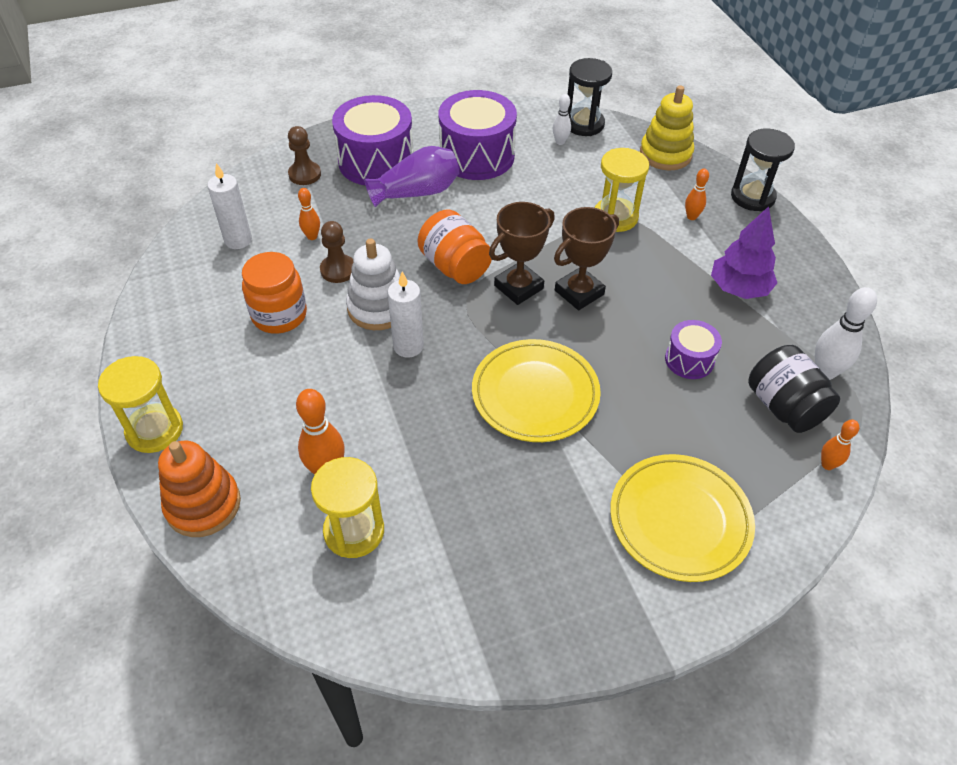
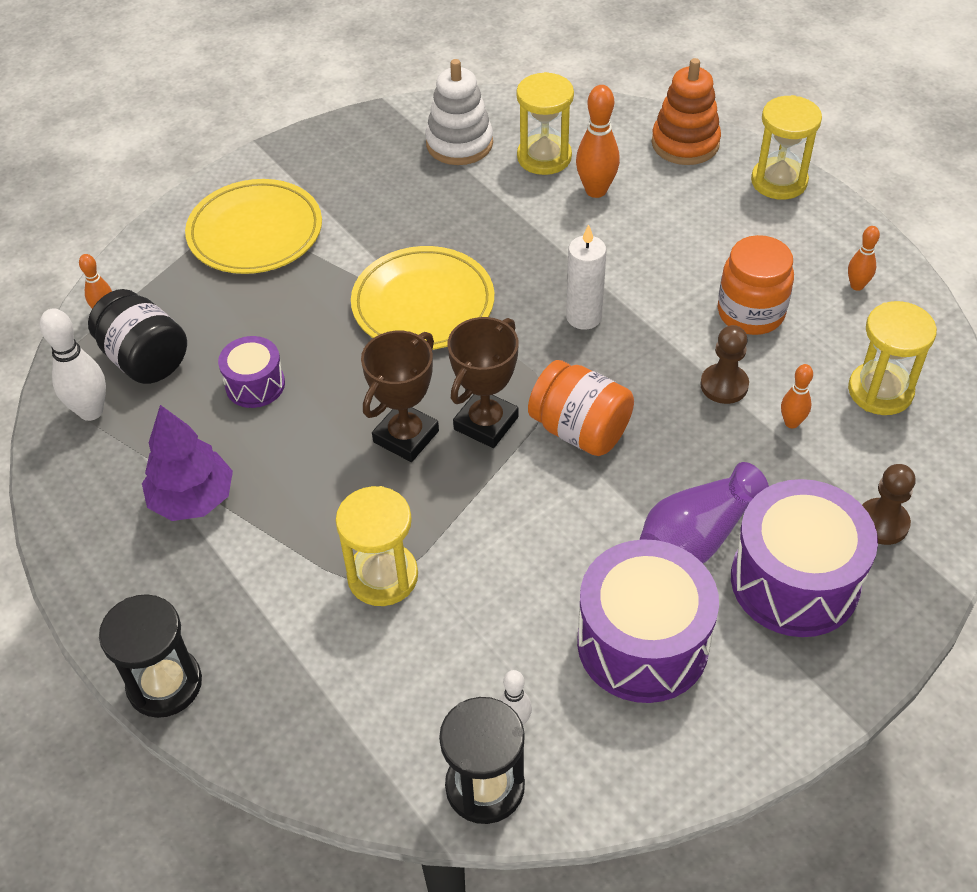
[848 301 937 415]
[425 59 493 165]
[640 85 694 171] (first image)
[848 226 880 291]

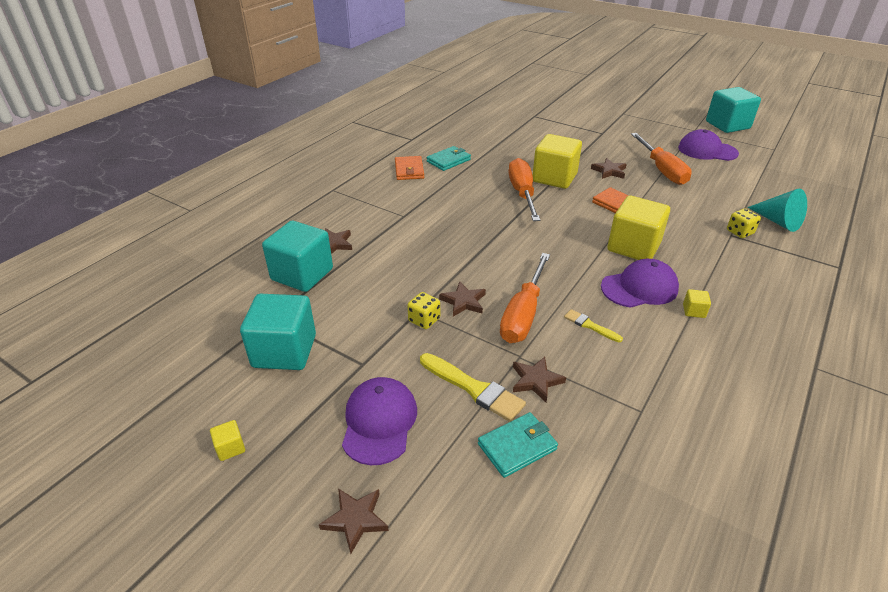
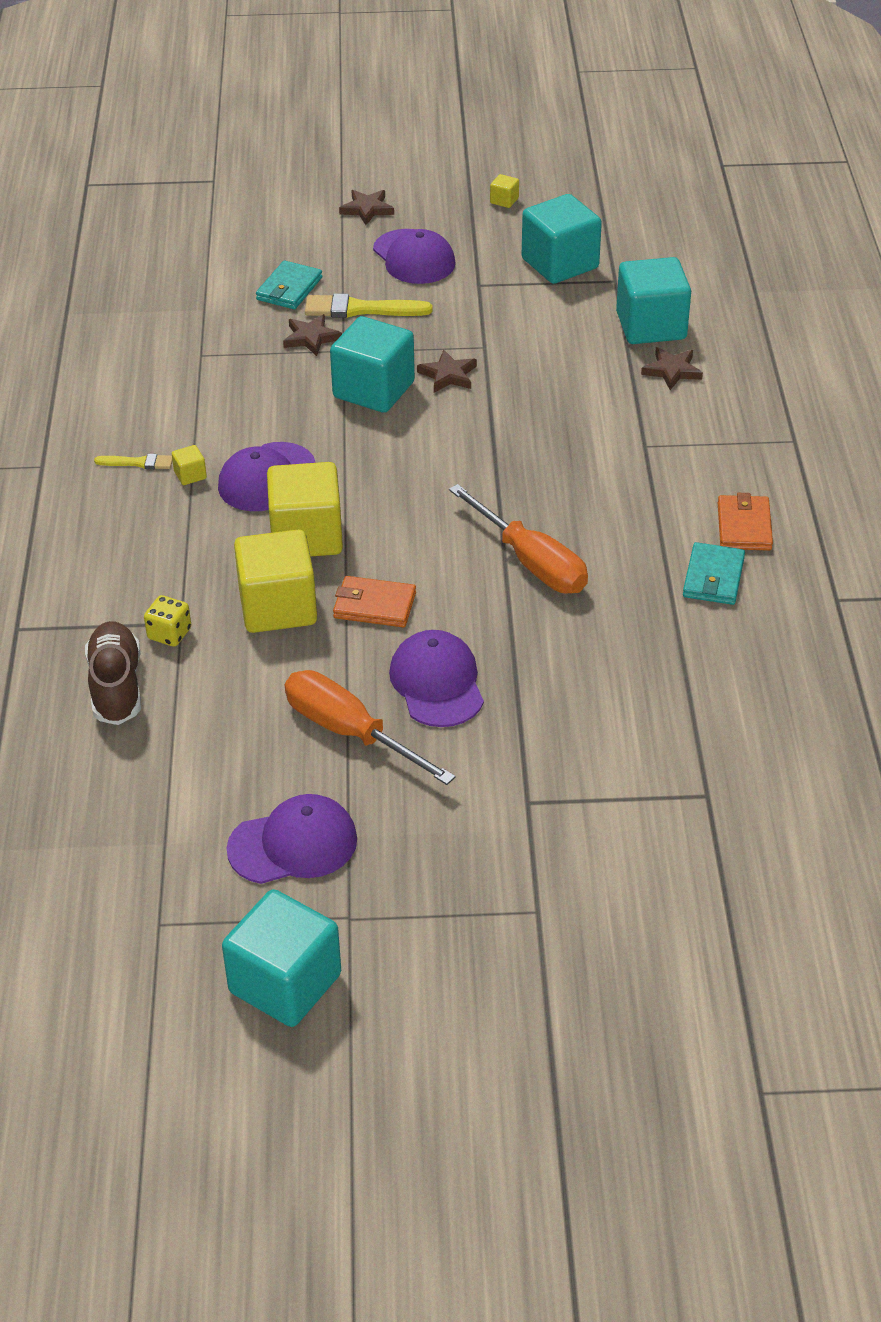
[718 493 773 551]
[407 292 440 329] (first image)
[330 316 415 413]
[234 530 317 633]
[94 454 172 469]
[389 630 484 727]
[85 621 141 725]

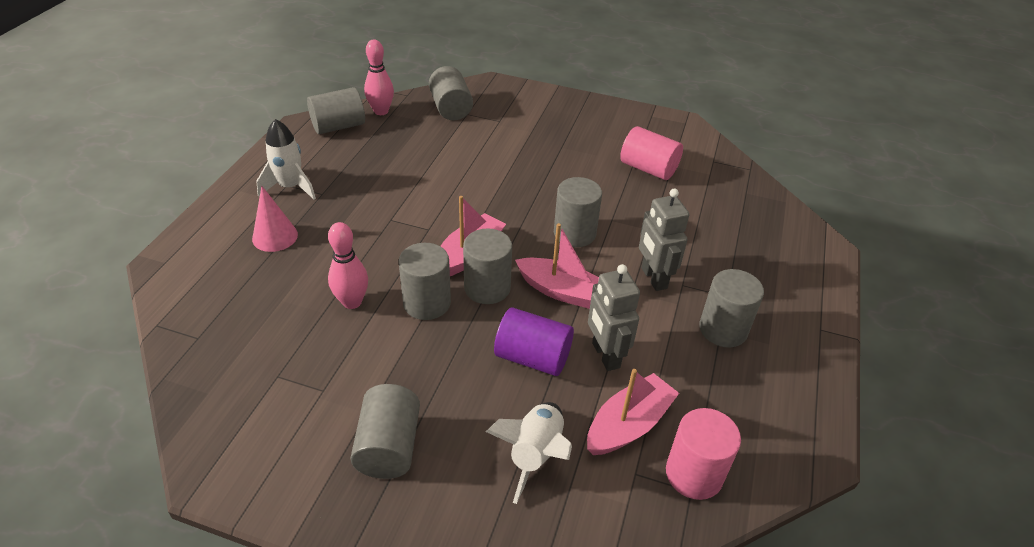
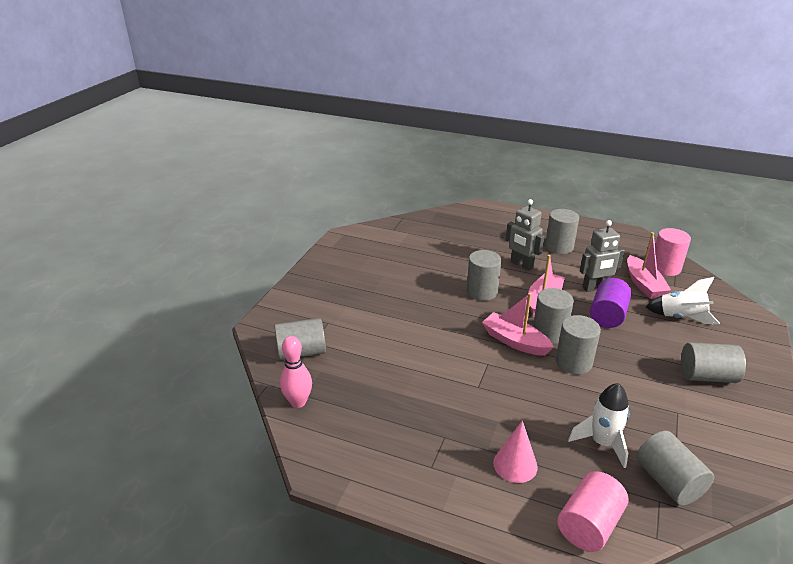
[568 383 630 468]
[636 431 714 506]
[328 222 368 309] (first image)
[627 232 671 299]
[557 471 628 552]
[506 199 545 271]

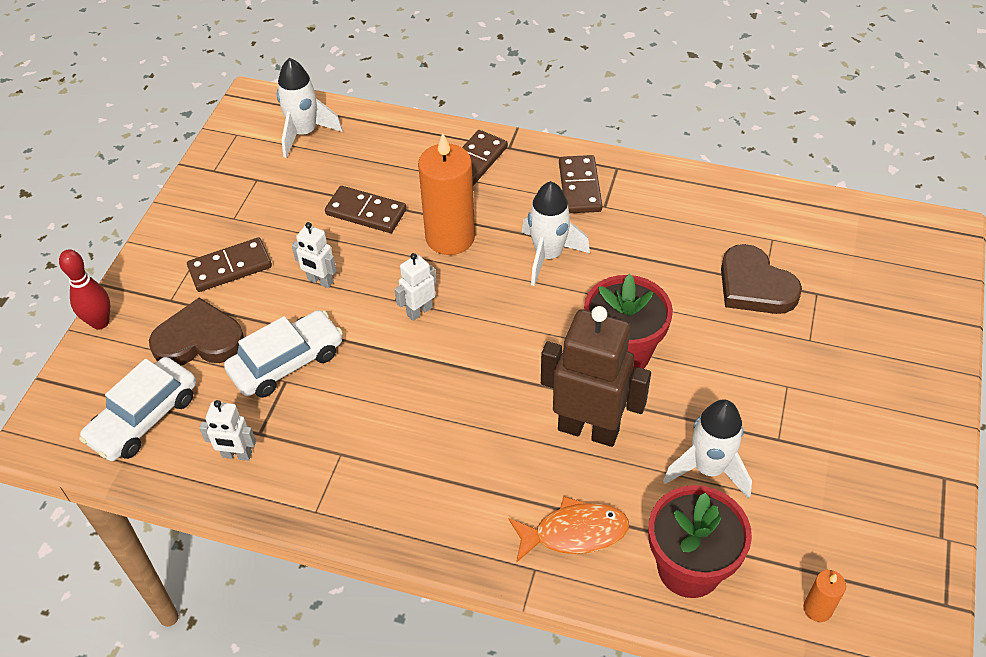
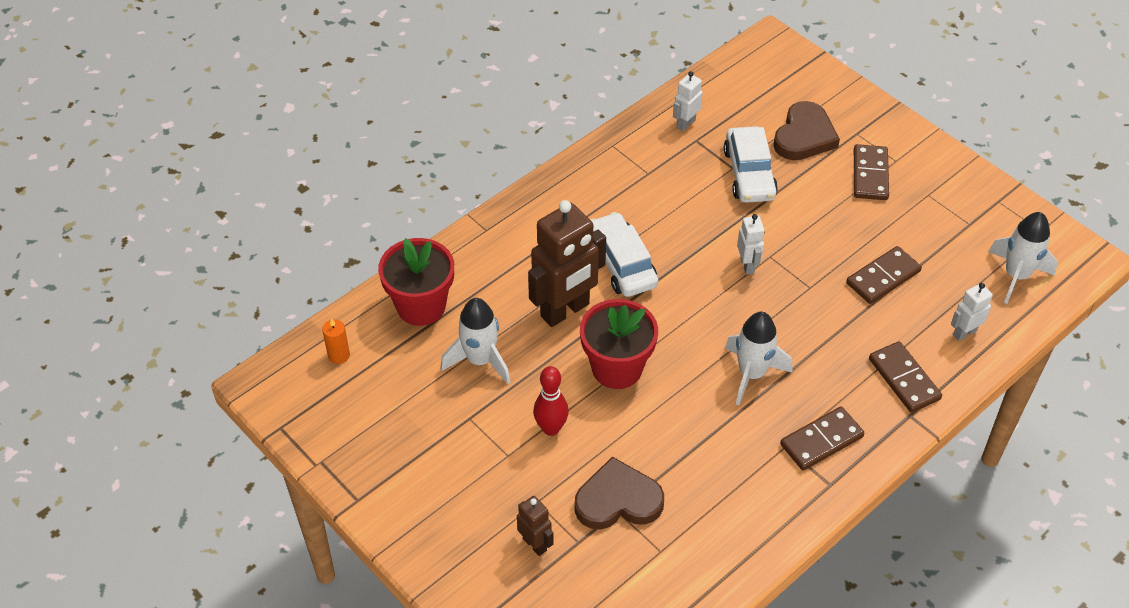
[533 366 569 436]
[590 212 658 297]
[951 283 993 341]
[418 133 475 255] (first image)
[508 496 629 562] (first image)
[780 406 864 471]
[517 496 554 556]

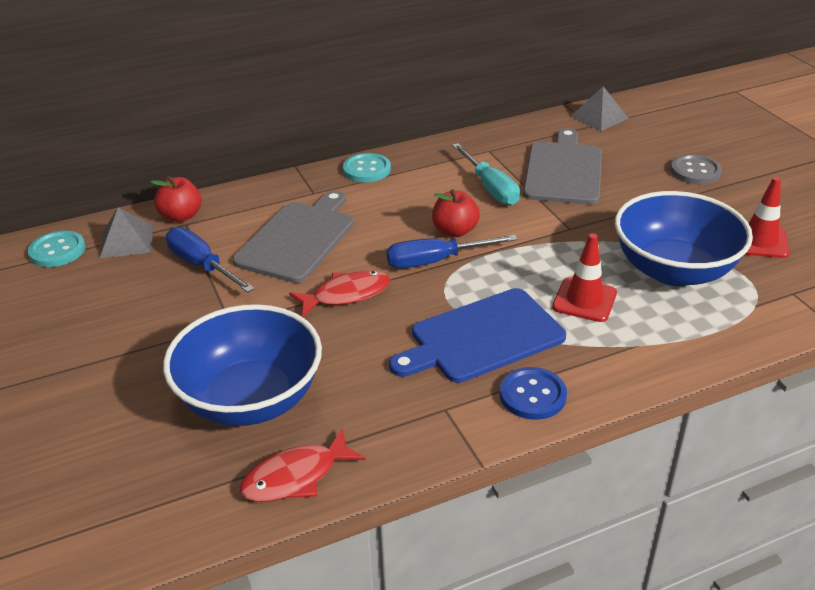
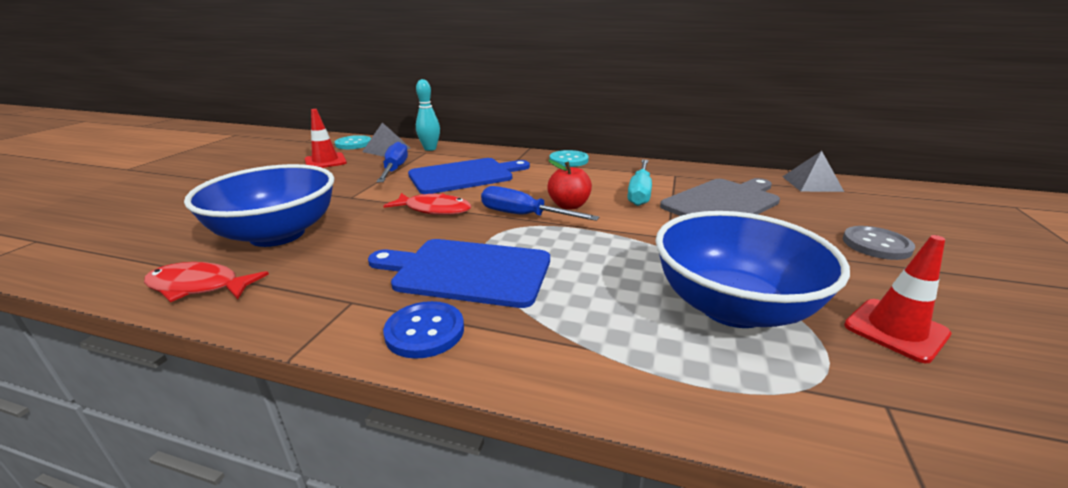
[416 79 440 151]
[408 158 530 194]
[305 109 347 168]

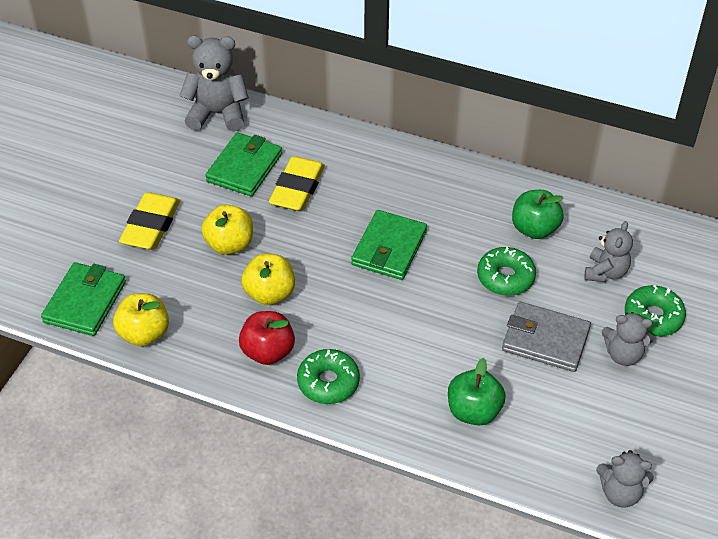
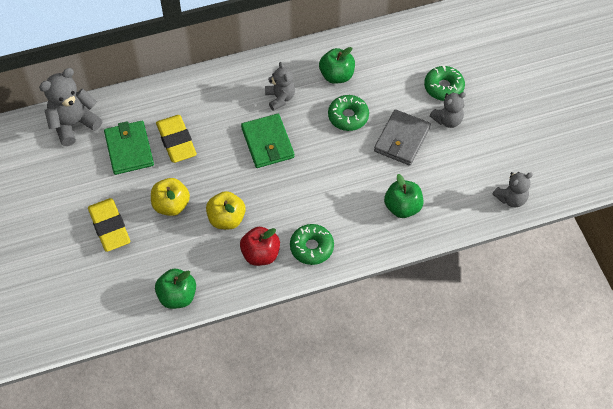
[41 262 126 336] (first image)
[155 269 196 309]
[374 109 431 166]
[265 62 295 111]

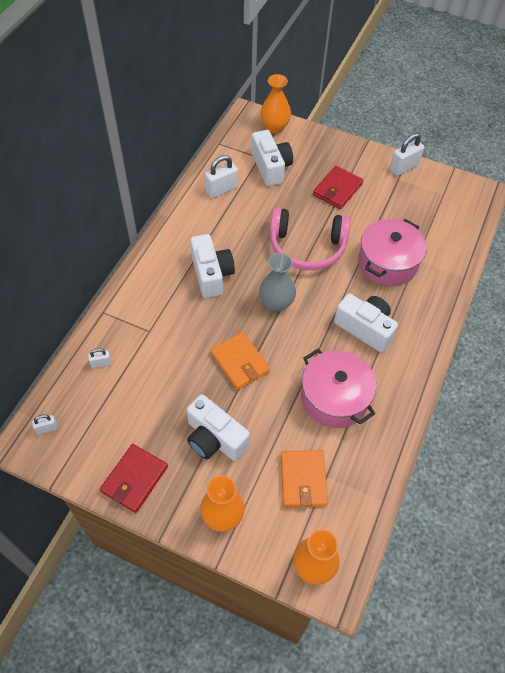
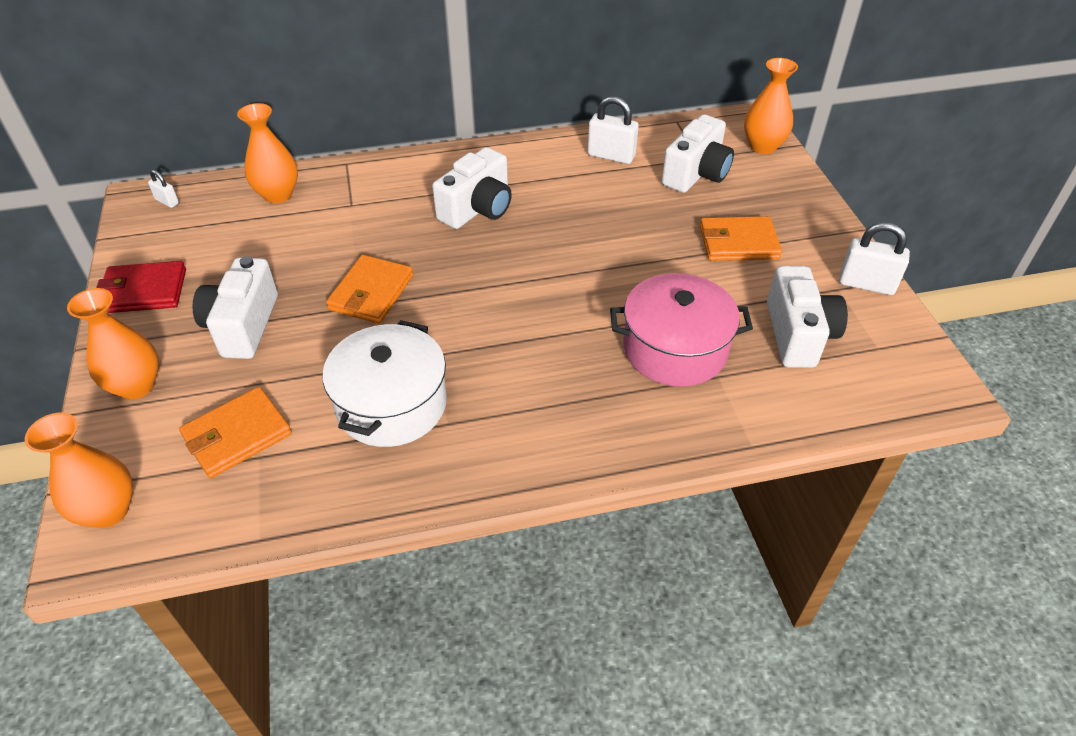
[237 103 298 203]
[259 253 296 312] (first image)
[270 208 351 270] (first image)
[322 320 447 447]
[700 216 782 261]
[767 266 848 368]

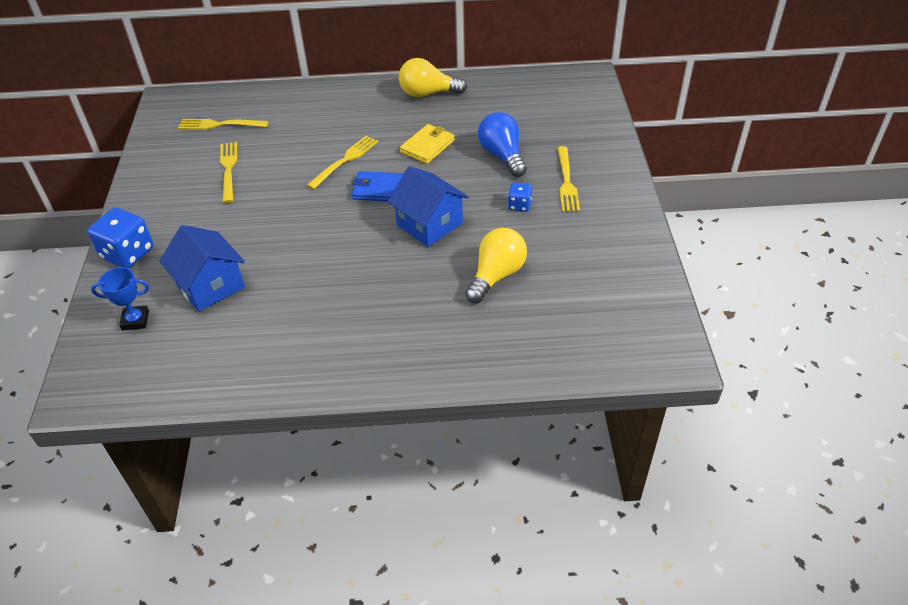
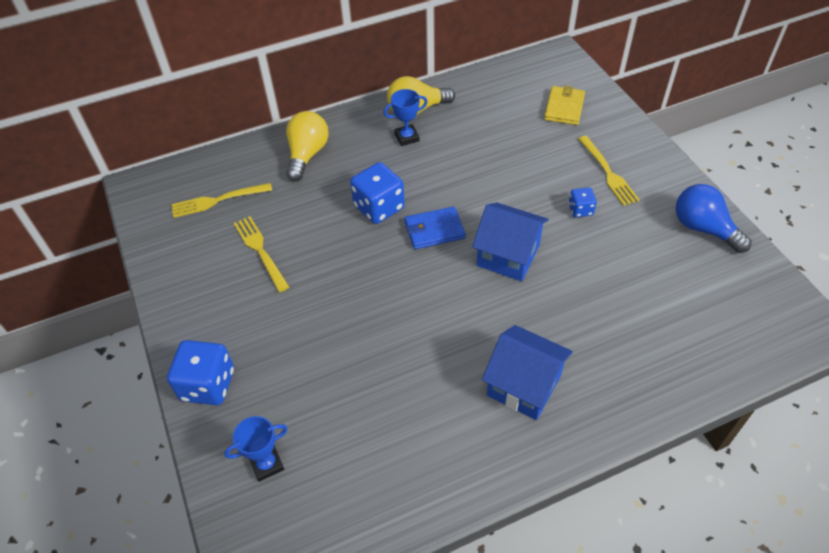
[482 325 573 420]
[350 162 405 224]
[544 86 585 125]
[286 111 329 181]
[676 184 752 253]
[383 89 428 146]

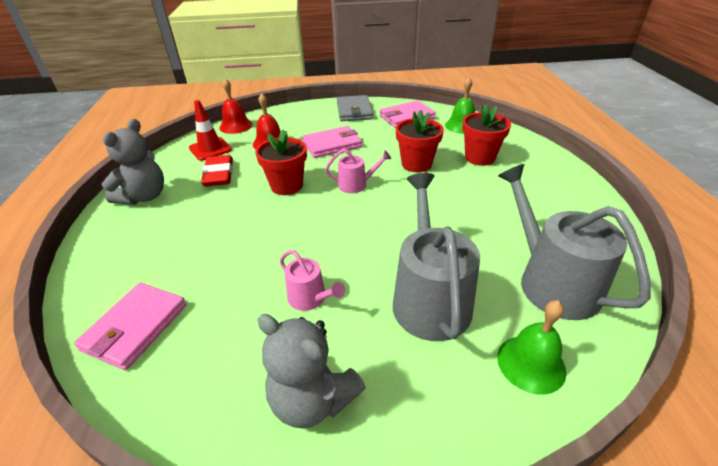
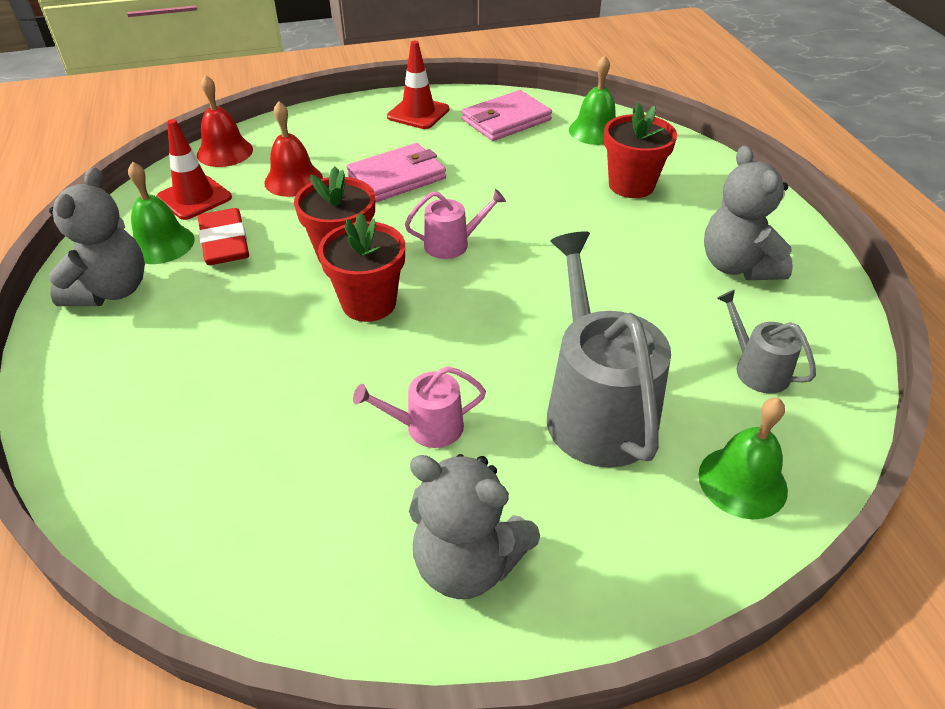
[74 283 187 370] (first image)
[353 366 486 448]
[387 41 449 129]
[318 212 405 322]
[717 290 816 394]
[128 162 195 264]
[704 145 793 280]

